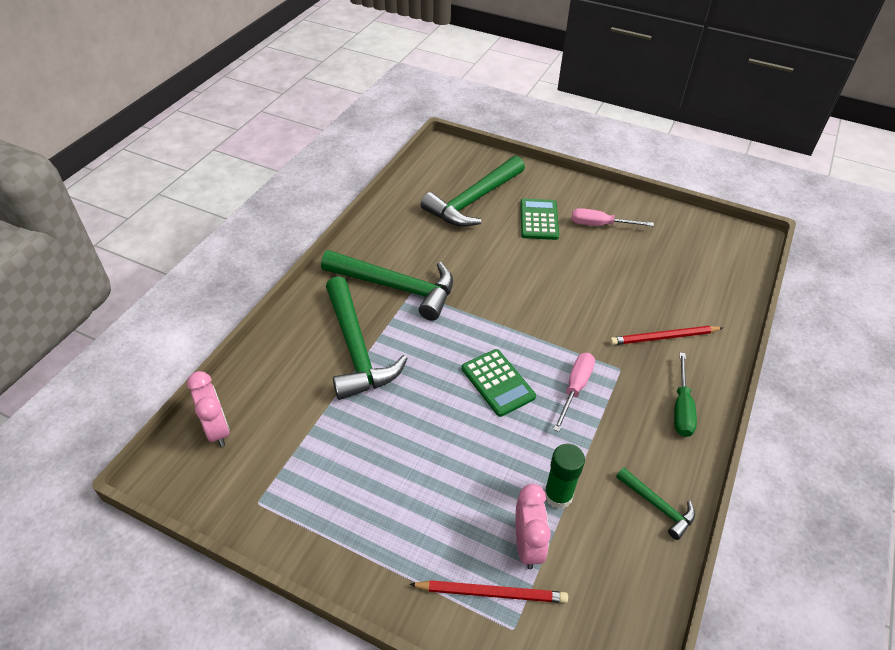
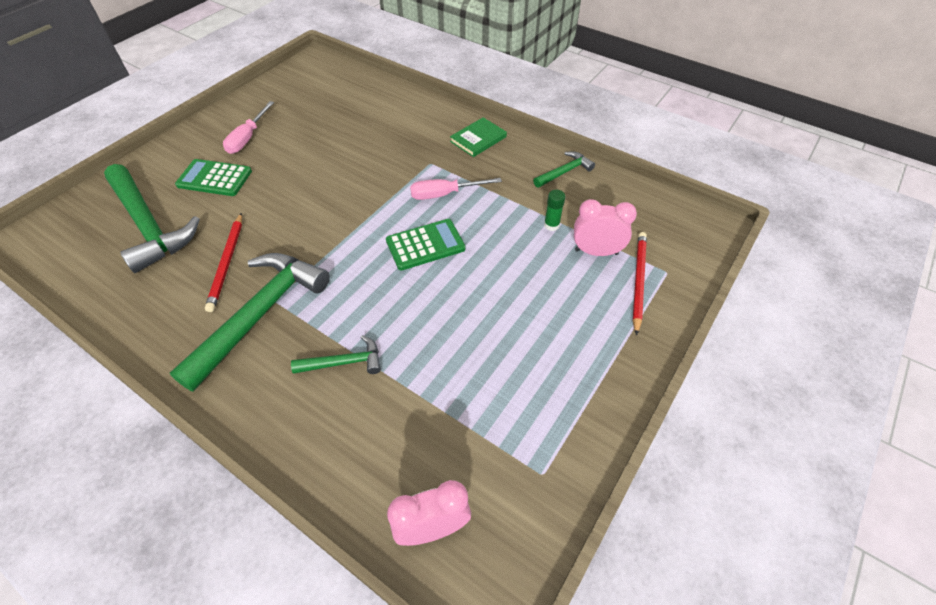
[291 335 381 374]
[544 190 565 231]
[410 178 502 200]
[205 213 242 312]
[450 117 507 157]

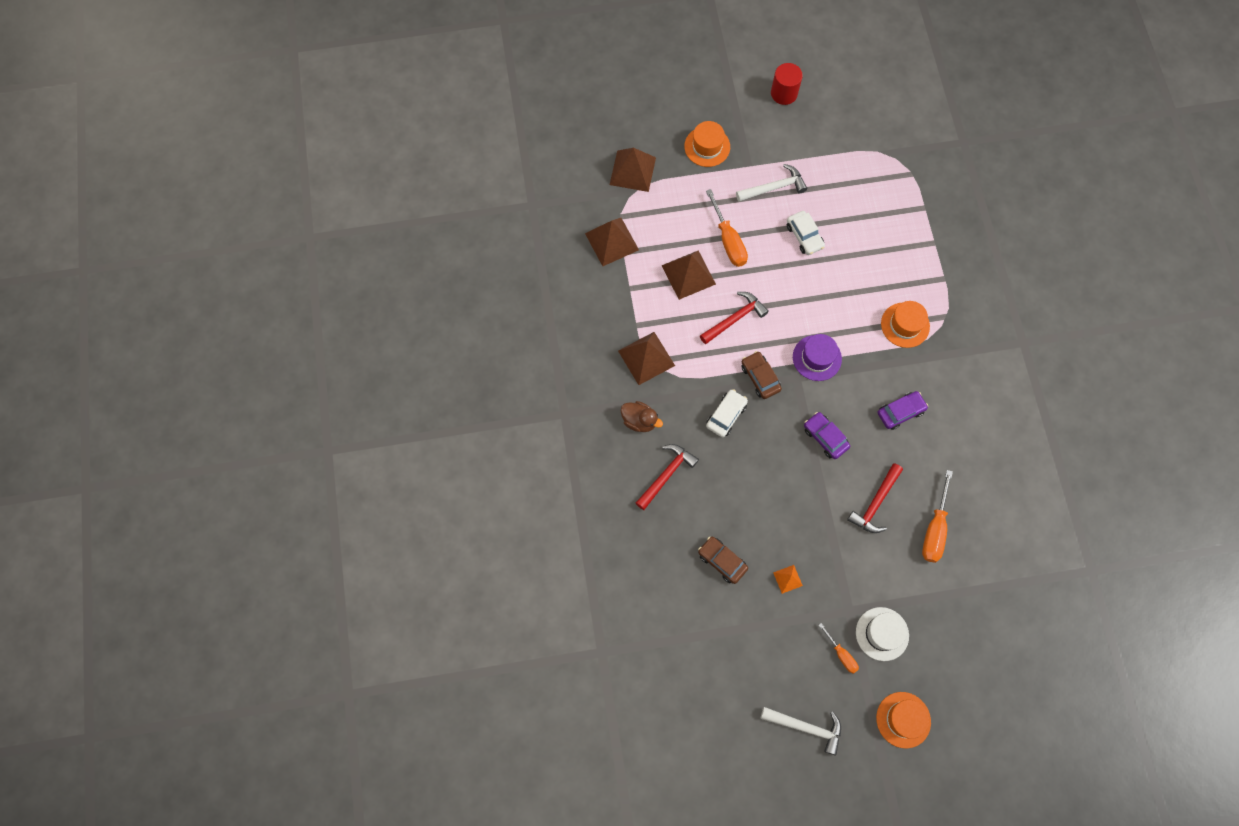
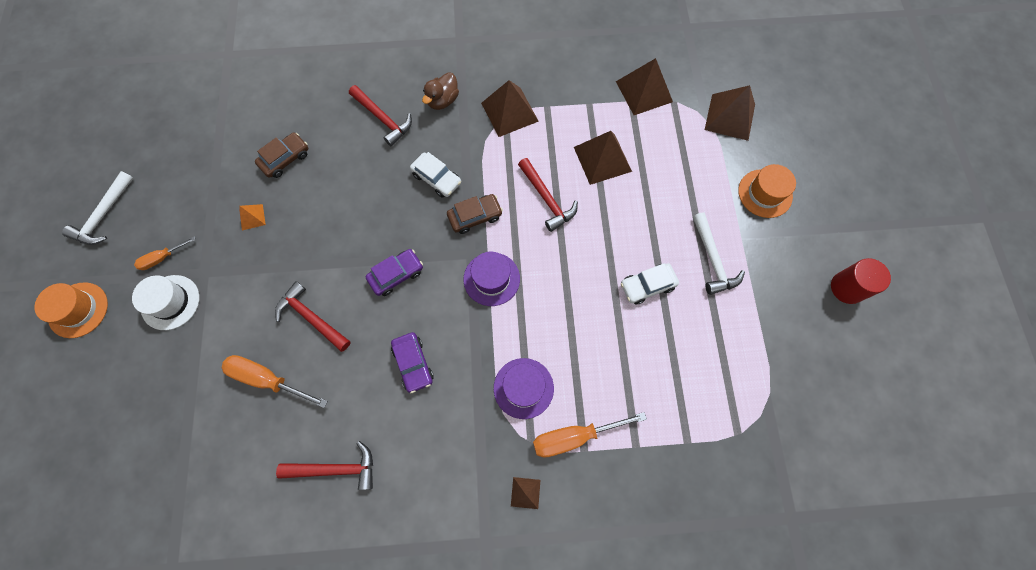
[533 412 647 458]
[494 358 554 419]
[276 441 373 490]
[511 477 540 509]

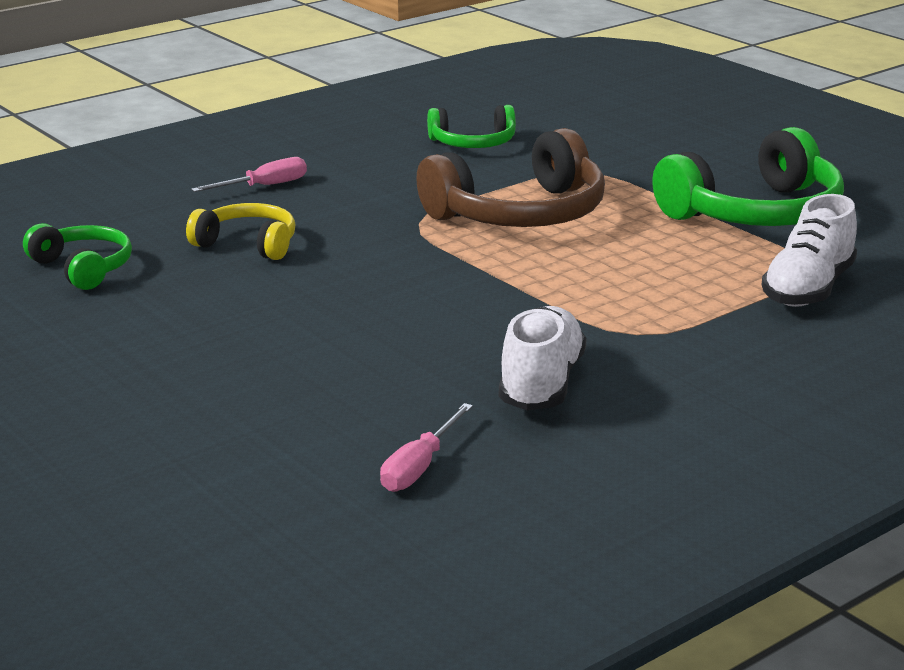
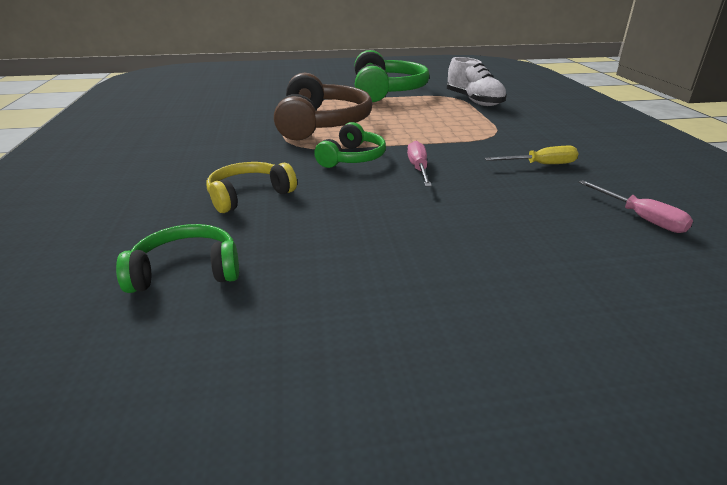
[407 141 432 186]
[314 122 386 168]
[485 146 579 164]

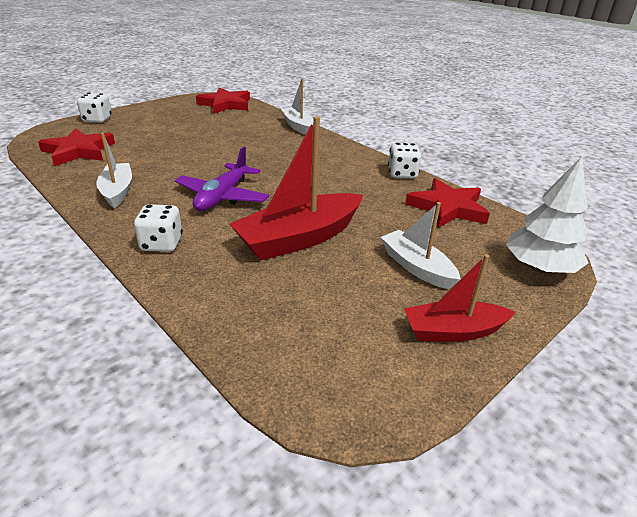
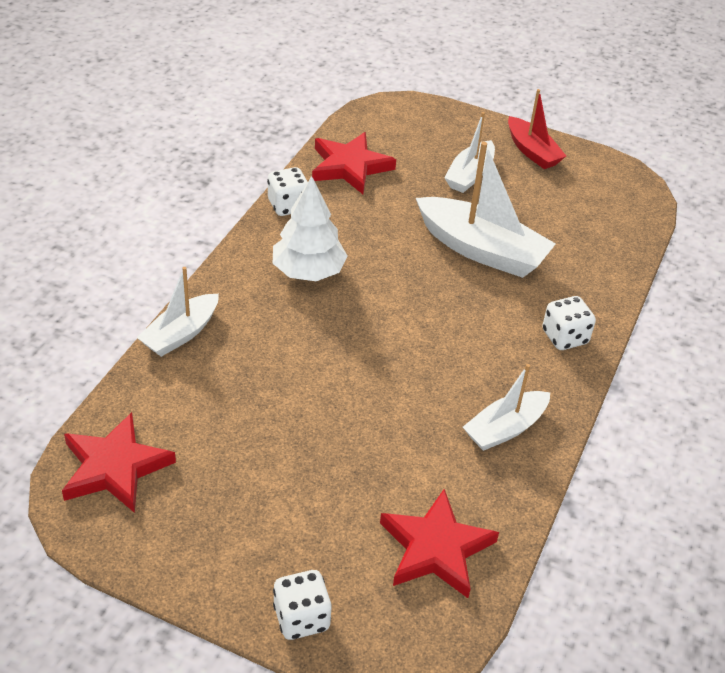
[175 147 269 211] (first image)
[416 142 556 278]
[273 176 348 281]

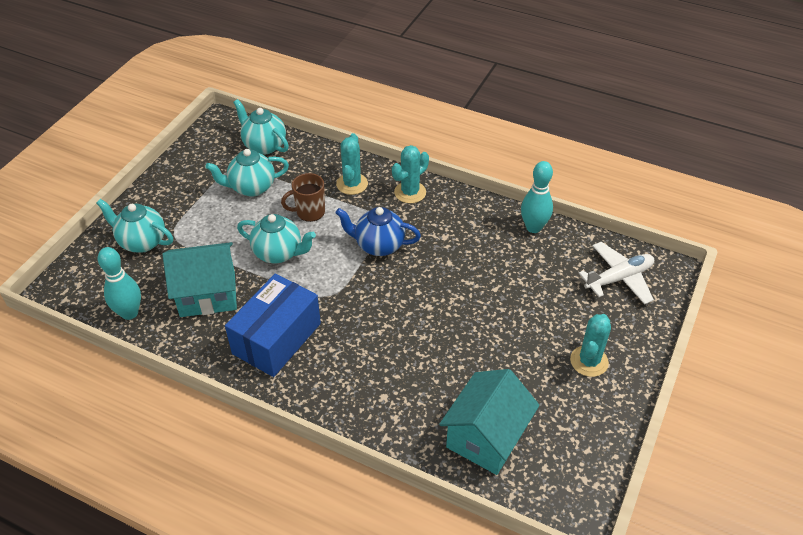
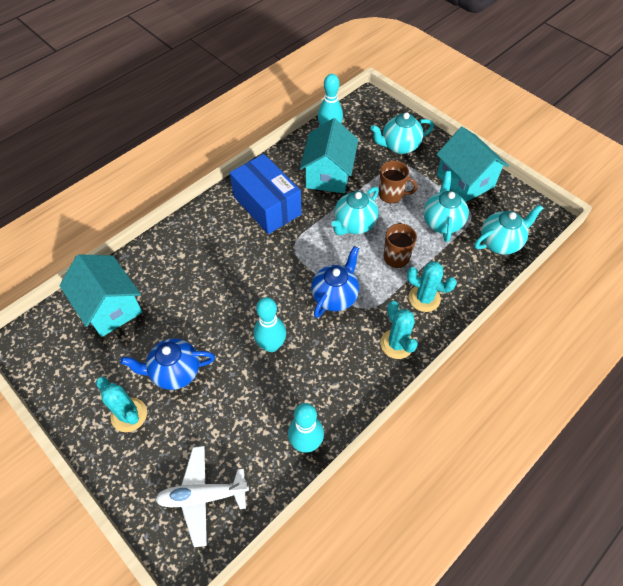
[370 112 434 154]
[155 446 249 547]
[120 338 215 390]
[254 297 286 352]
[379 161 418 203]
[436 127 509 202]

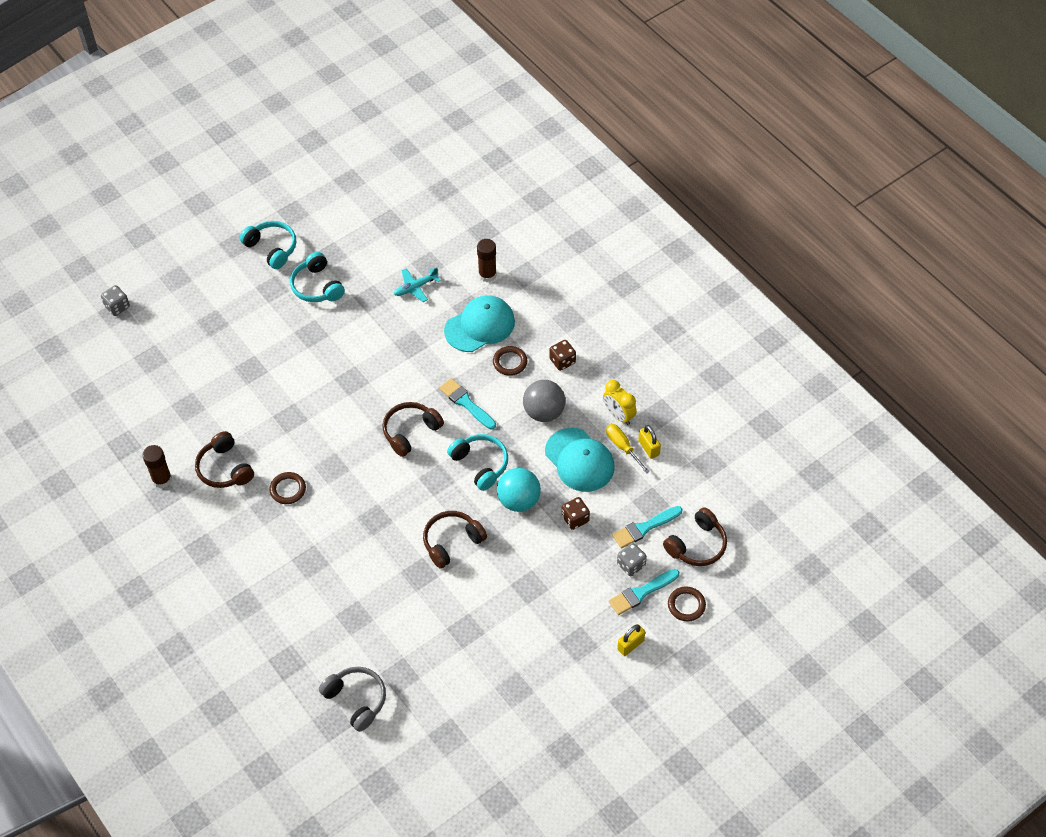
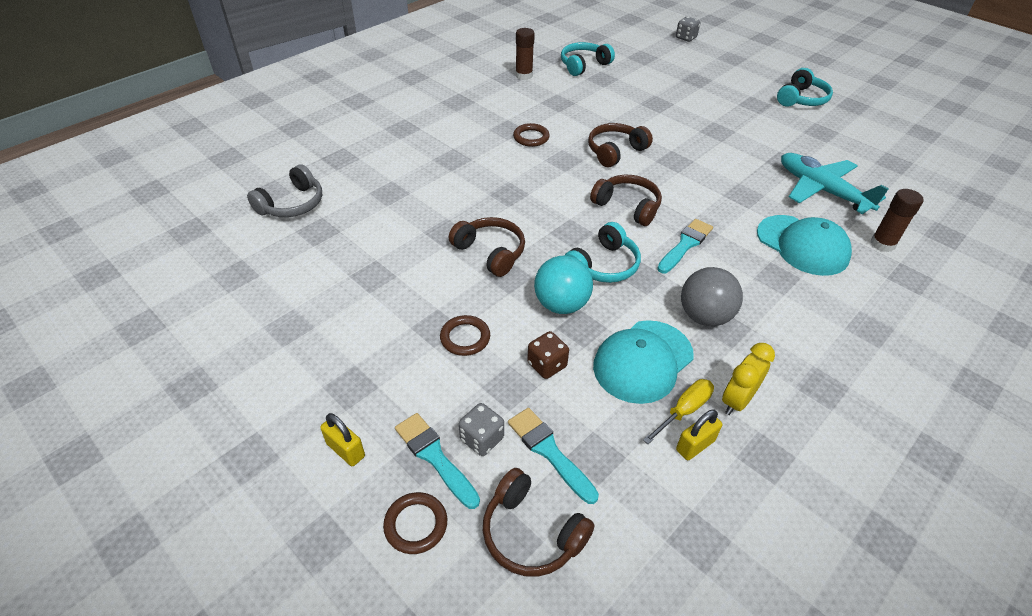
[588 123 653 167]
[561 42 615 76]
[781 153 889 214]
[440 315 490 356]
[549 340 576 371] (first image)

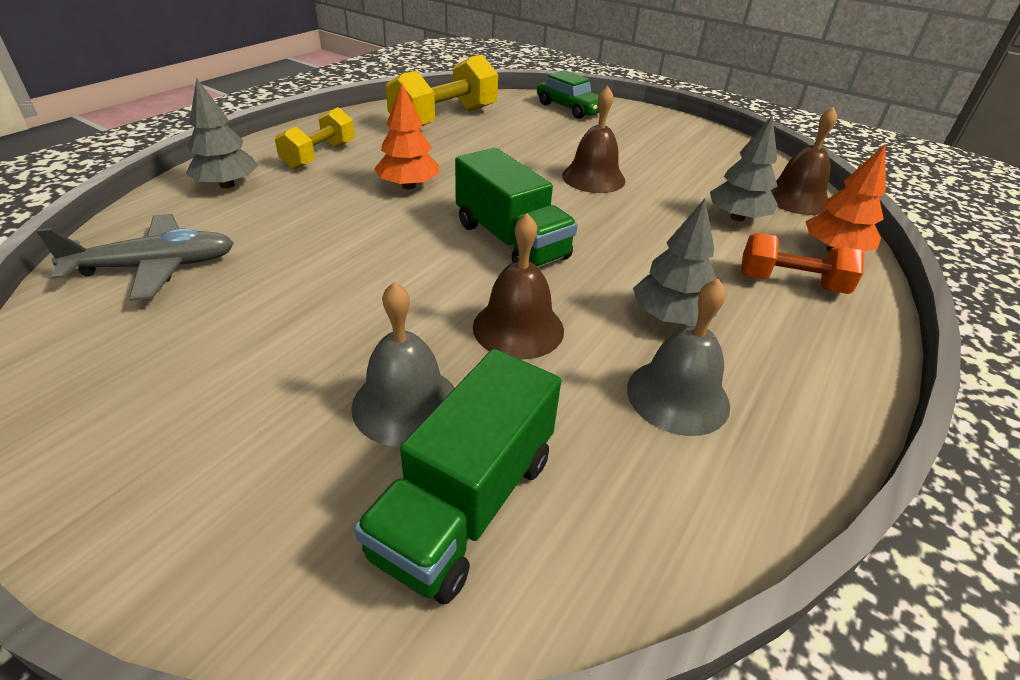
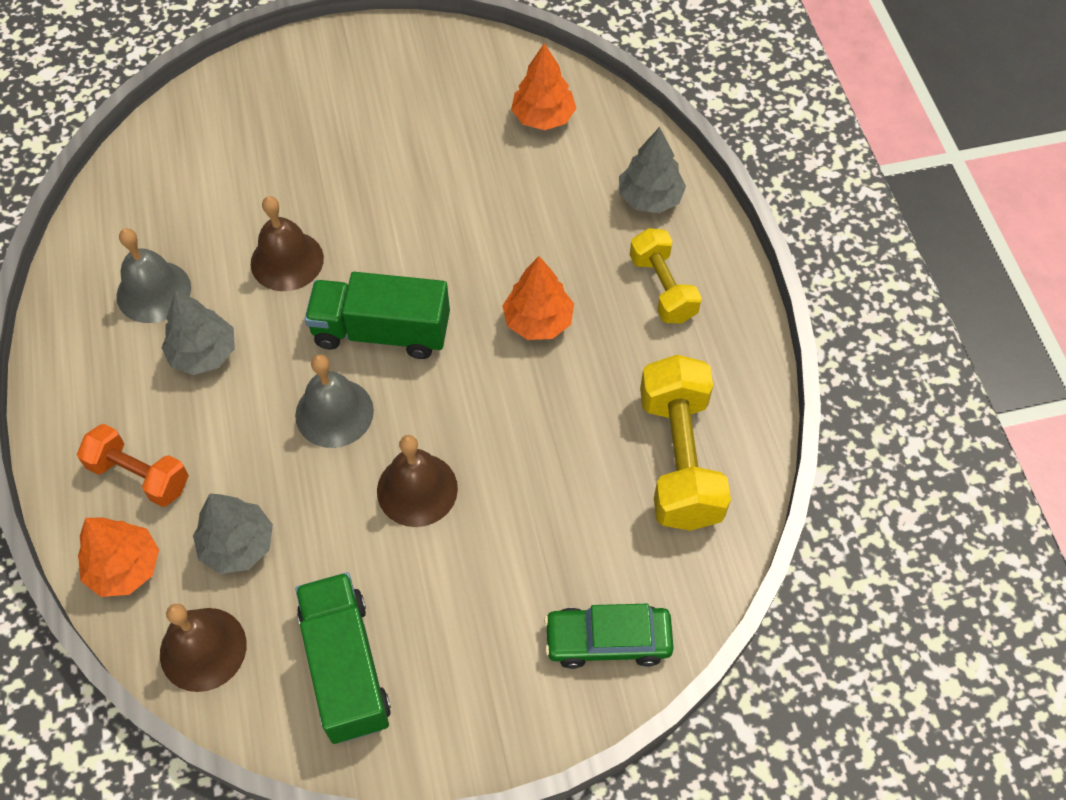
[511 43 576 130]
[295 355 374 448]
[295 572 391 744]
[77 424 189 507]

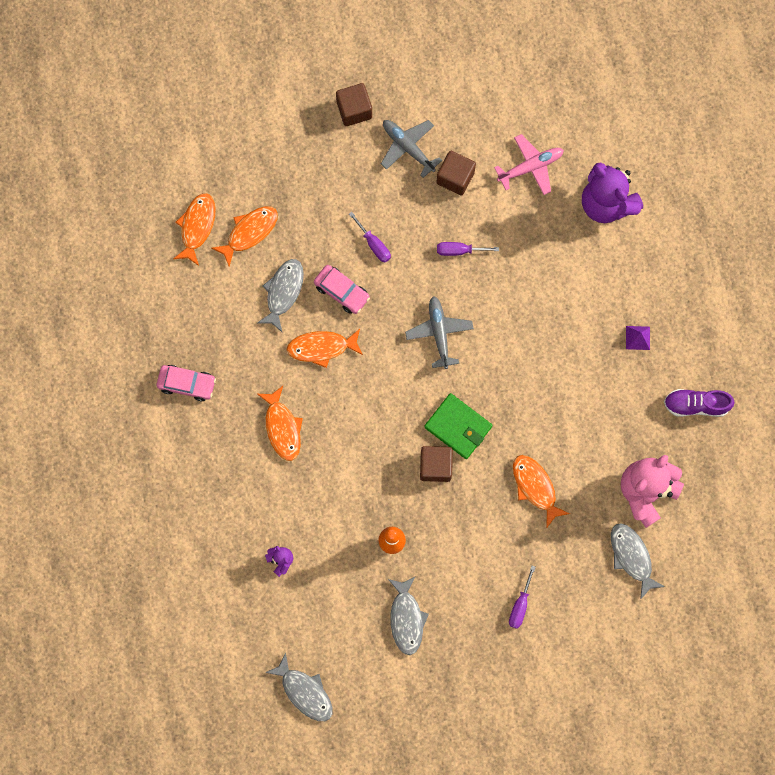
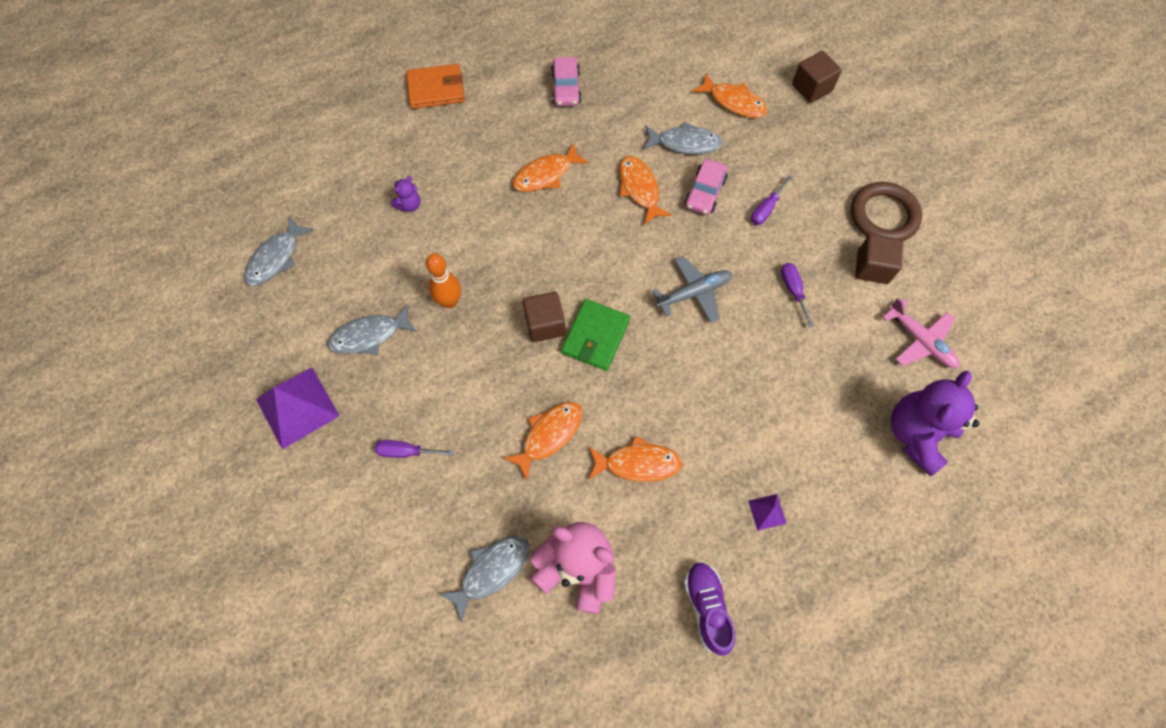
[589 436 683 482]
[792 51 842 103]
[851 182 922 241]
[256 368 340 450]
[406 64 465 109]

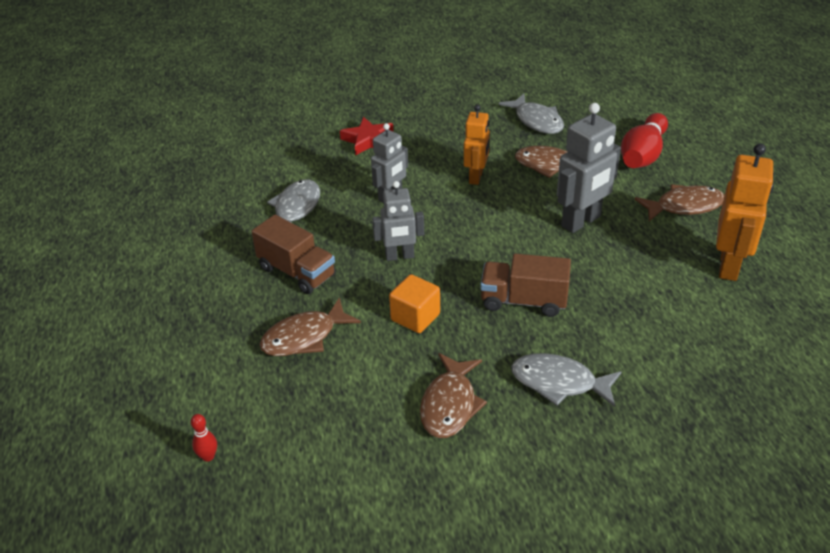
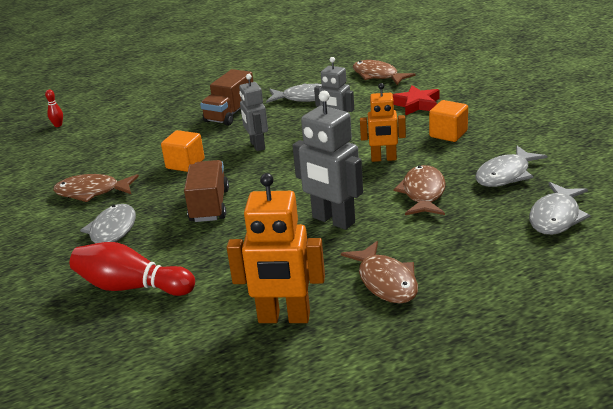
[353 60 416 85]
[70 242 195 296]
[429 100 468 142]
[529 182 591 235]

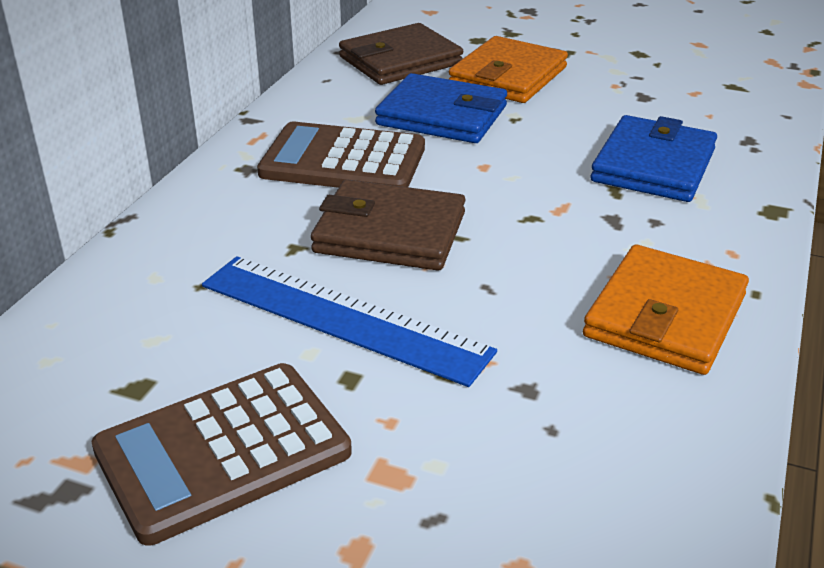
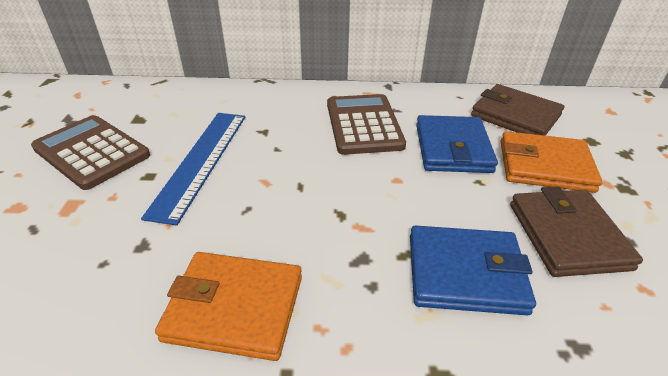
[510 187 643 277]

